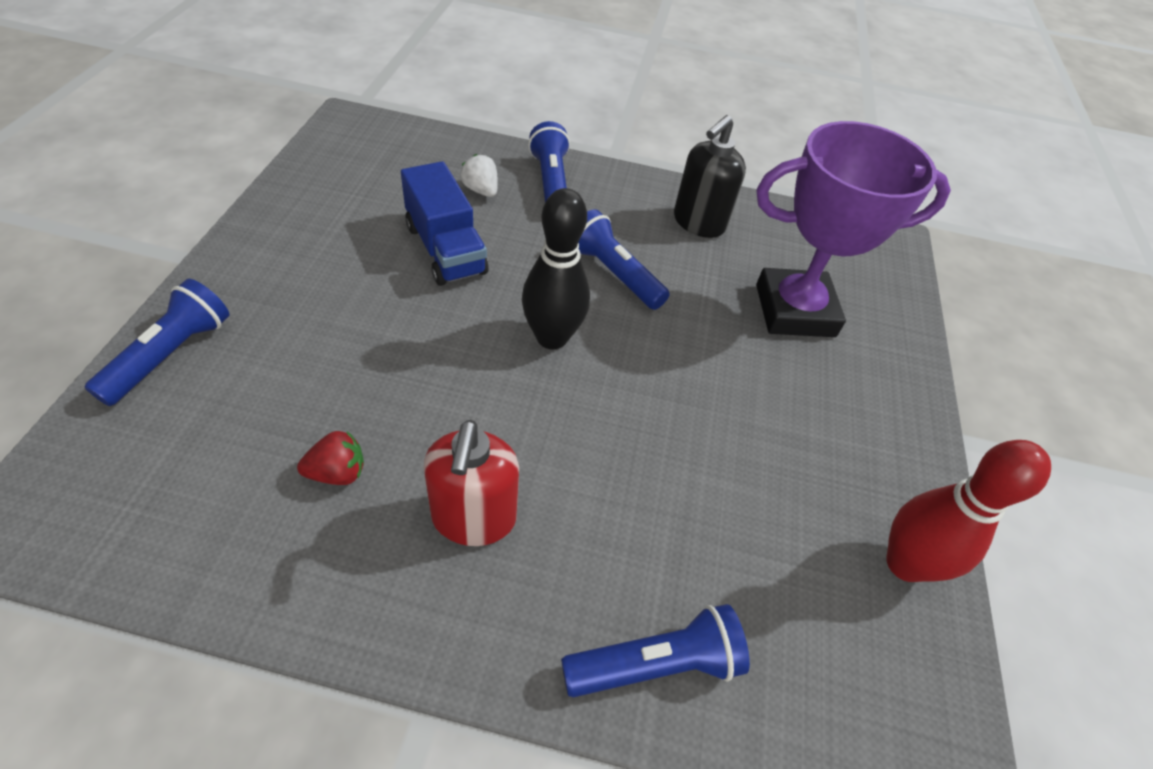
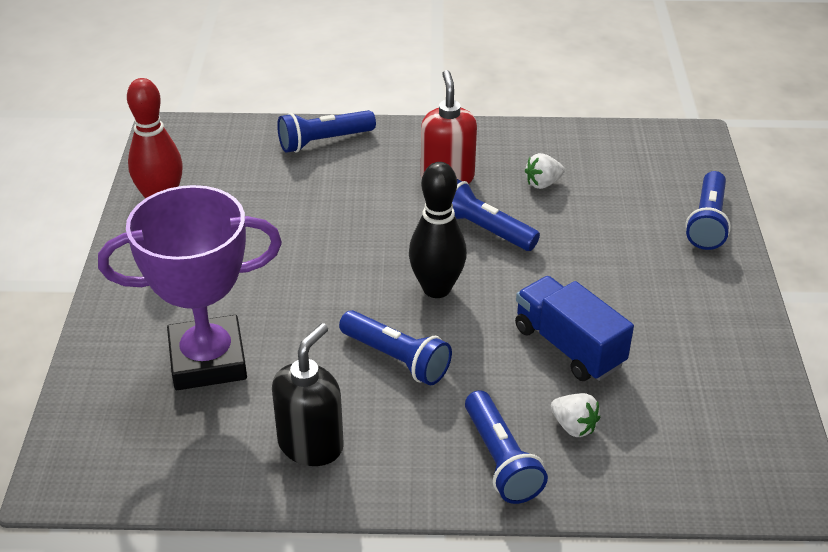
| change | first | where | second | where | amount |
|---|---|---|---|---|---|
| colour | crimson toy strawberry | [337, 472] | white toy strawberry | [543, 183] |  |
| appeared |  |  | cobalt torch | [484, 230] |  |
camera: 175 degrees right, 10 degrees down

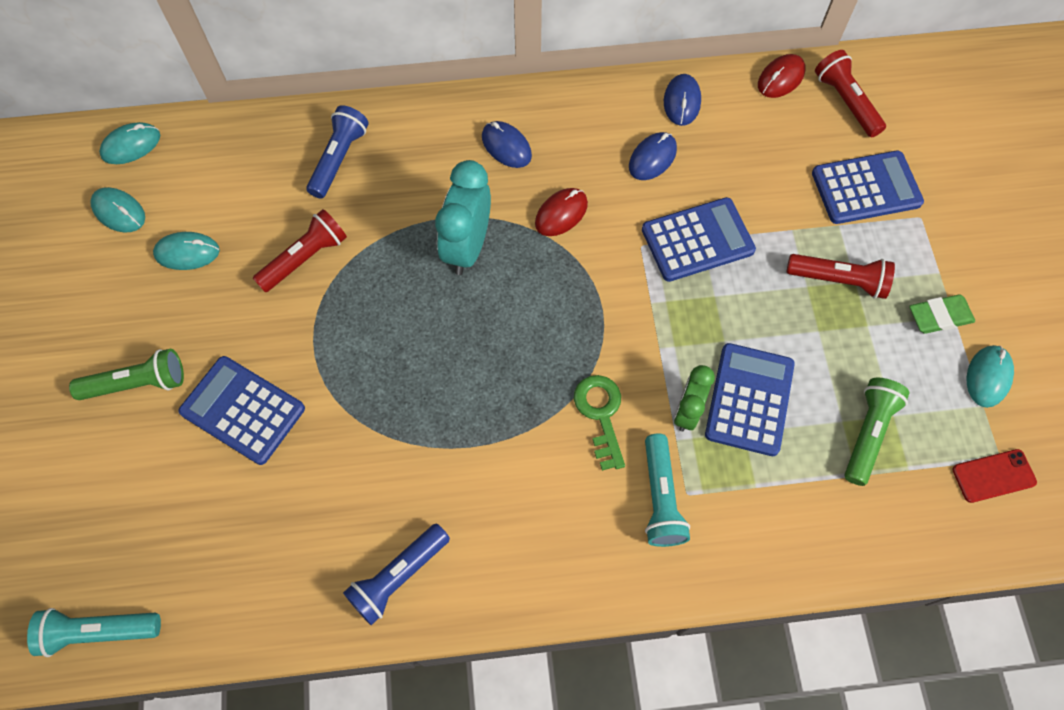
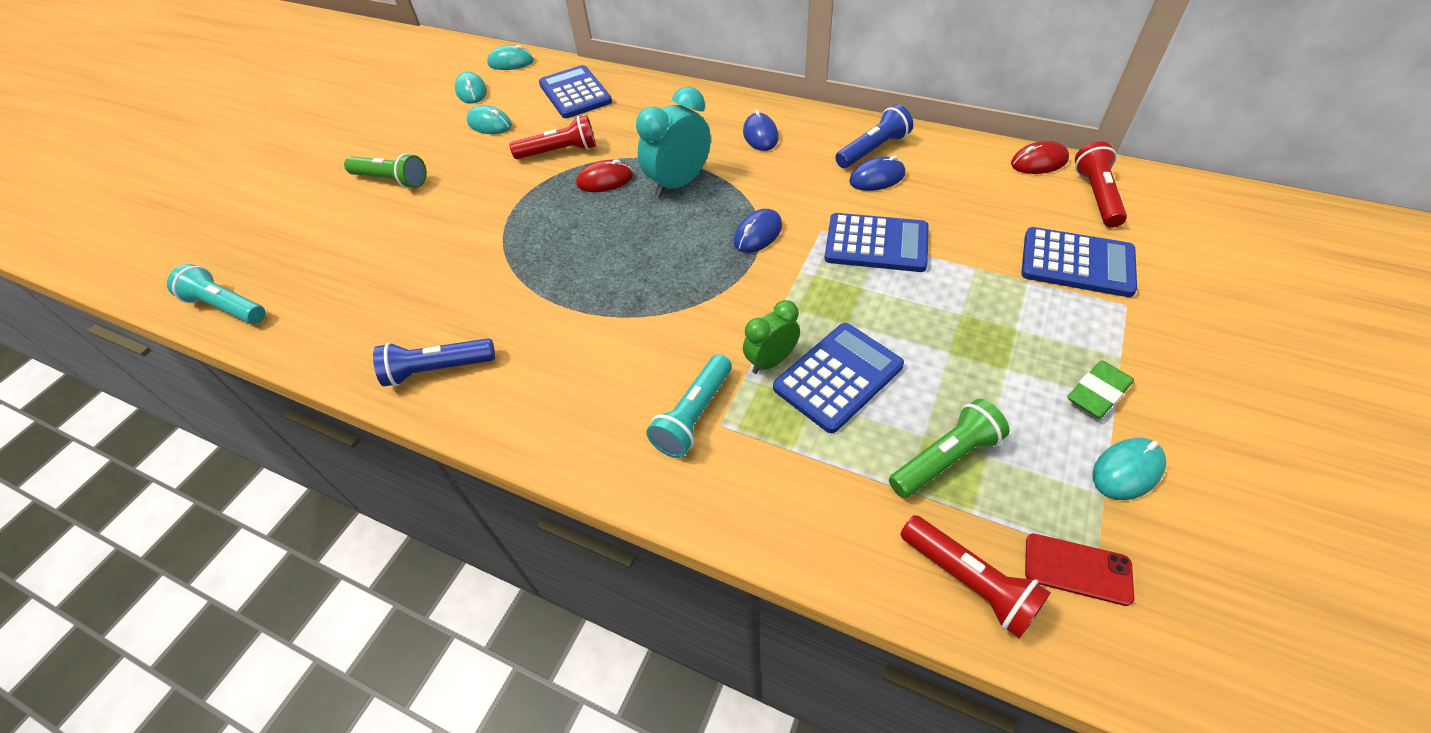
| change | first | where | second | where | amount |
|---|---|---|---|---|---|
| relocated | cobalt adding machine | [243, 410] |  | [575, 93] |  |
| relocated | cobalt torch | [339, 159] |  | [873, 150] |  |
| relocated | crimson mouse | [561, 214] |  | [605, 180] |  |
| missing | emerald door key | [600, 414] |  |  |  |
| relocated | cobalt mouse | [682, 102] |  | [758, 234] |  |
| relocated | crimson torch | [838, 280] |  | [969, 582] |  |
| spun | emerald eraser | [939, 316] |  | [1097, 393] | 60 degrees counterclockwise |
camera: 35 degrees right, 15 degrees down

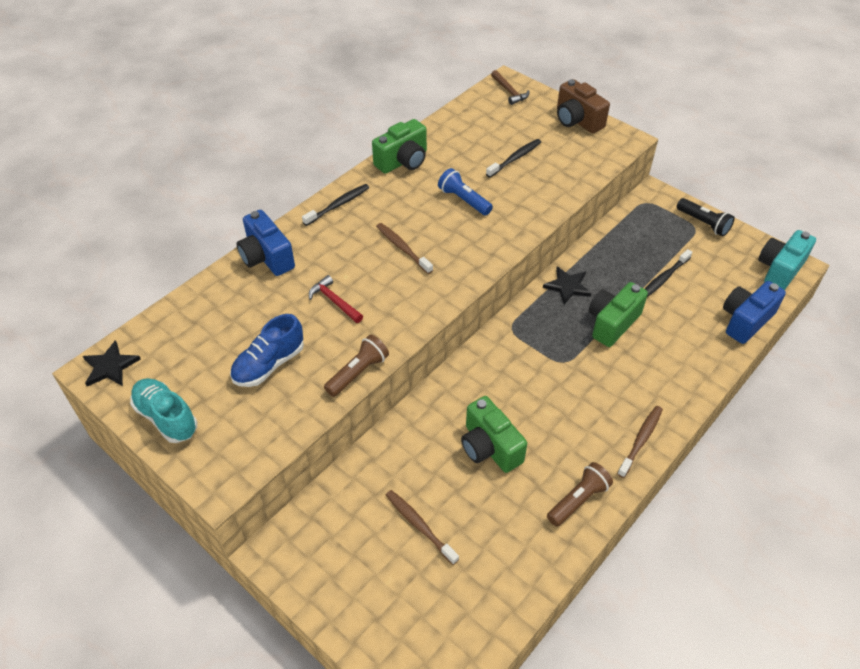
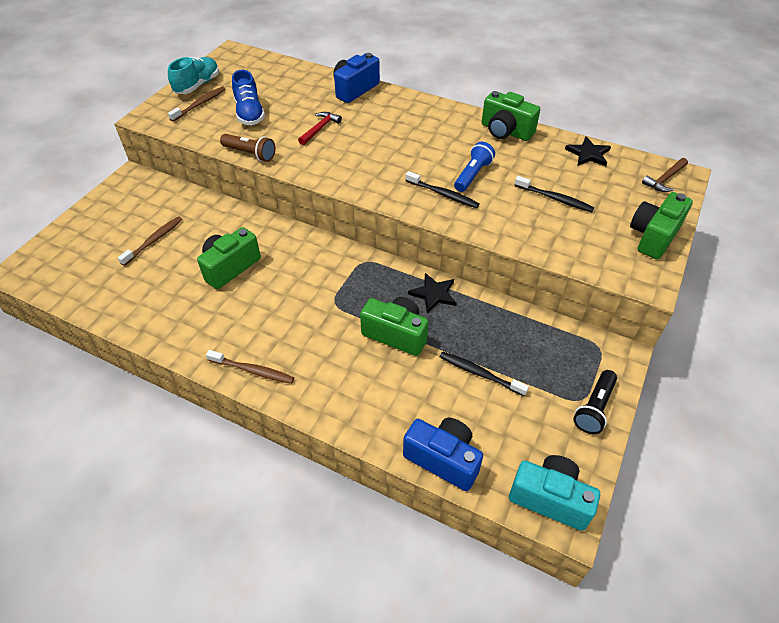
| change | first | where | second | where | amount |
|---|---|---|---|---|---|
| relocated | jet-black five-pointed star | [110, 366] |  | [588, 154] |  |
| spun | cobalt lace-up shoe | [269, 364] |  | [249, 113] | 135 degrees counterclockwise |
| relocated | jet-black dental brush | [338, 205] |  | [443, 194] |  |
| relocated | russet dental brush | [402, 248] |  | [200, 104] |  |
| missing | russet torch | [578, 500] |  |  |  |
| colour | russet photo camera | [577, 121] | emerald photo camera | [653, 236] |  |
camera: 75 degrees right, 0 degrees up

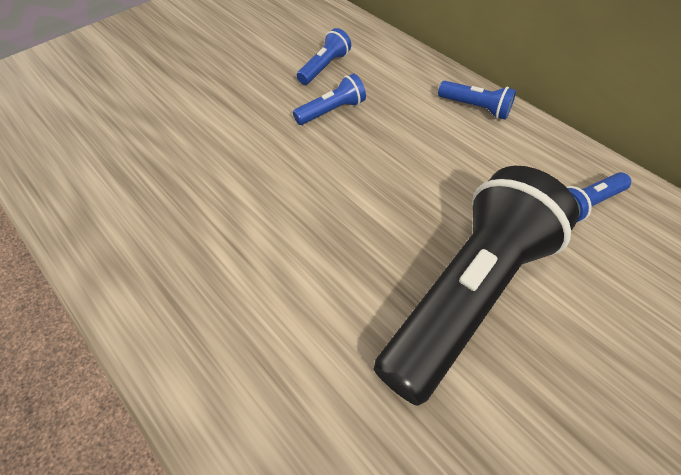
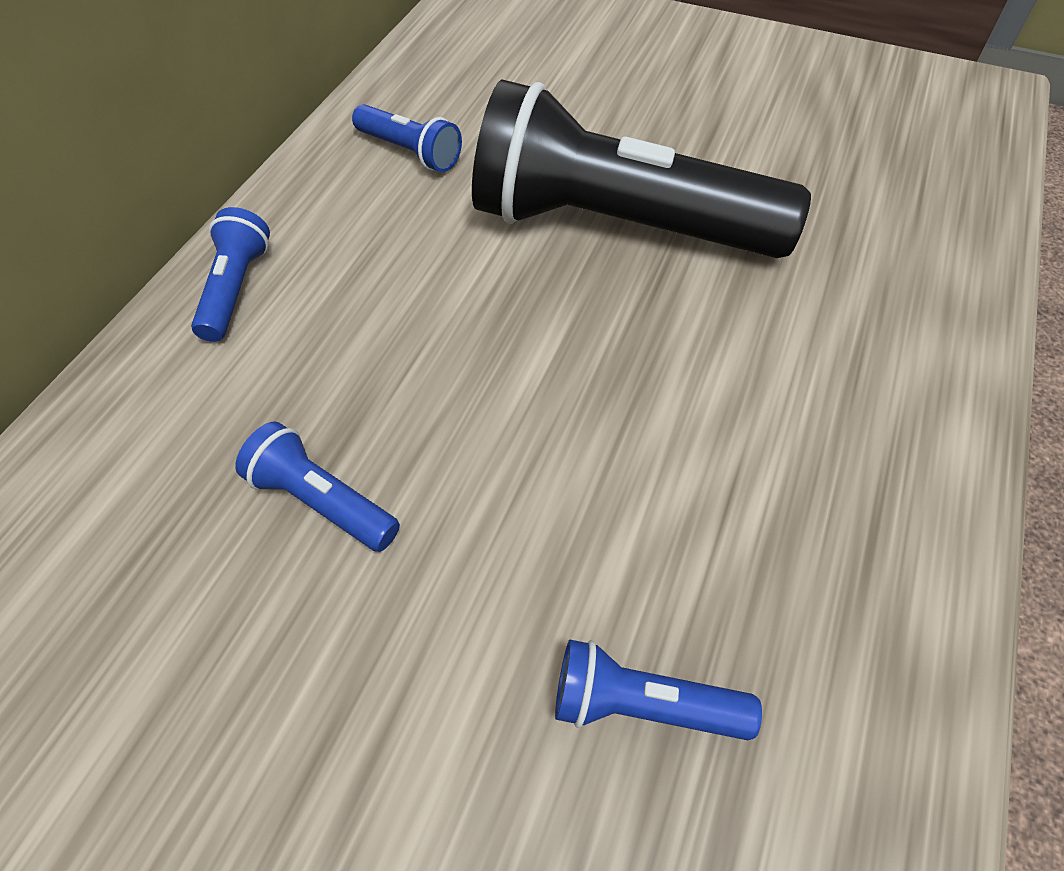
| change | first | where | second | where | amount |
|---|---|---|---|---|---|
| relocated | cobalt torch | [324, 67] |  | [642, 706] |  |
camera: 115 degrees left, 0 degrees up

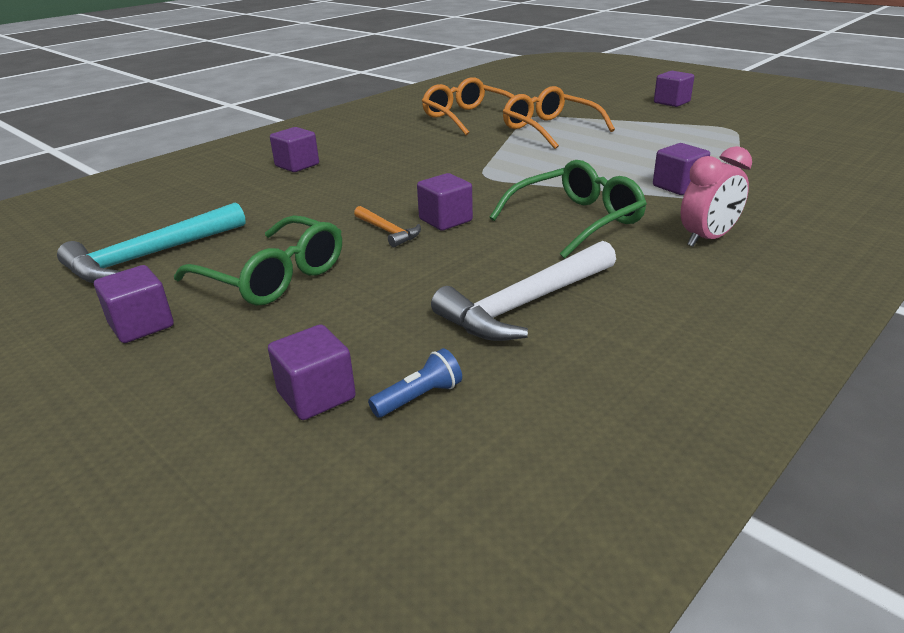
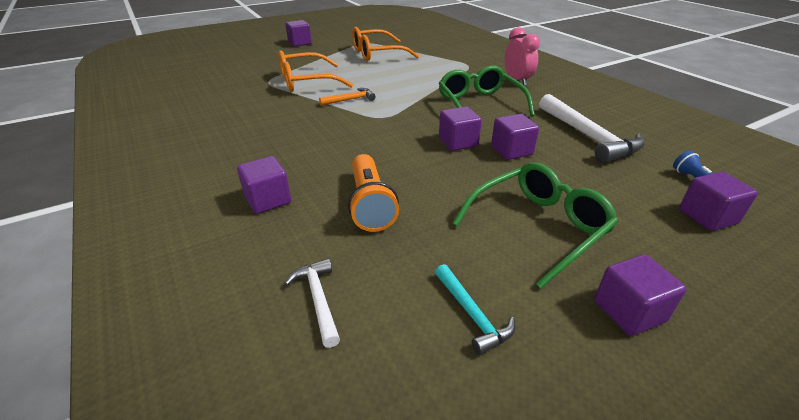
| change | first | where | second | where | amount |
|---|---|---|---|---|---|
| size | teal claw hammer | [150, 256] |  | [472, 314] | x0.52 |
| relocated | orange claw hammer | [388, 232] |  | [350, 100] |  |
| relocated | orange spectacles | [467, 117] |  | [376, 54] |  |
| relocated | purple block | [678, 186] |  | [511, 151] |  |
| appeared |  |  | white claw hammer | [318, 299] |  |
| appeared |  |  | orange torch | [370, 204] |  |
camera: 75 degrees left, 5 degrees up

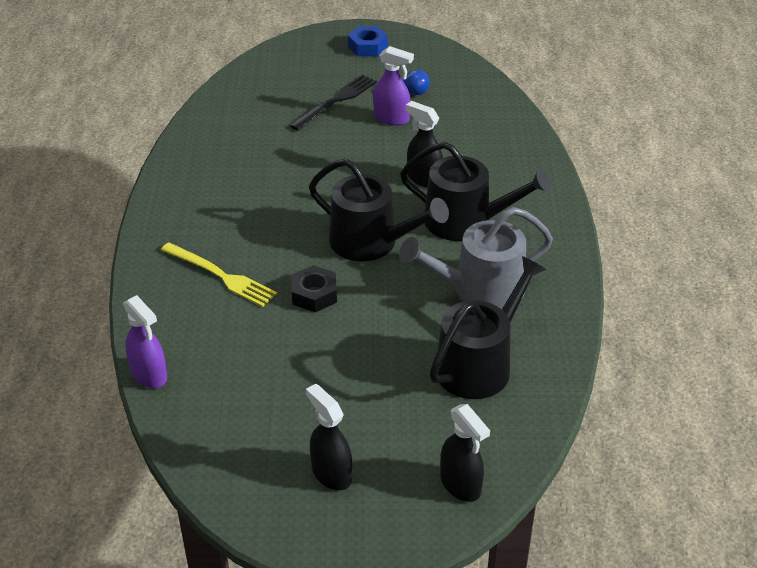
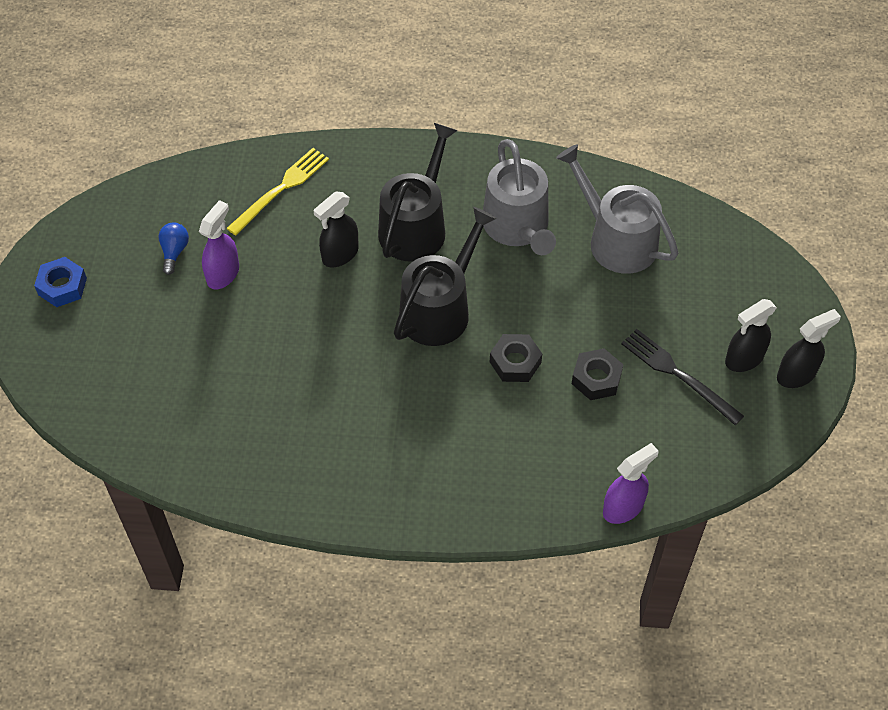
| change | first | where | second | where | amount |
|---|---|---|---|---|---|
| relocated | golden fork | [221, 276] |  | [281, 189] |  |
| relocated | jet-black fork | [336, 101] |  | [678, 374] |  |
| colour | jet-black watering can | [479, 364] | ash-grey watering can | [616, 240] |  |
| relocated | jet-black spray cleaner | [460, 485] |  | [796, 375] |  |
| appeared |  |  | jet-black hex nut | [596, 378] |  |
camera: 85 degrees left, 15 degrees up

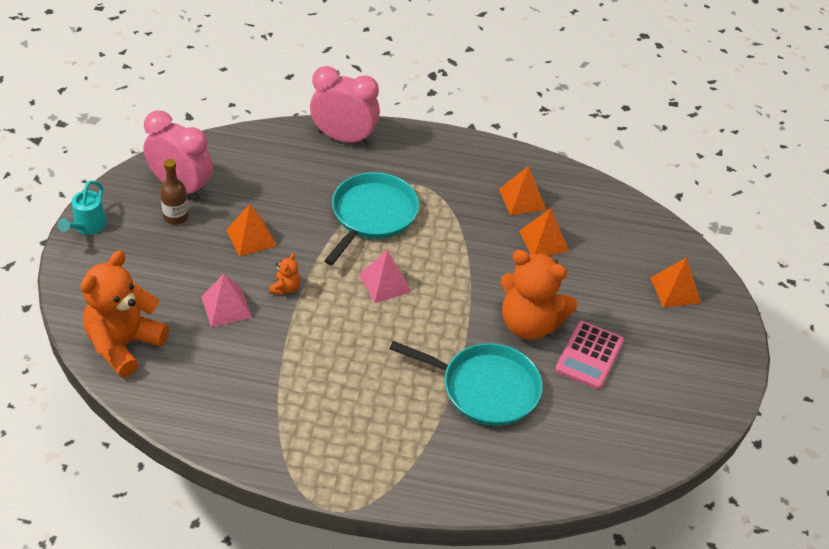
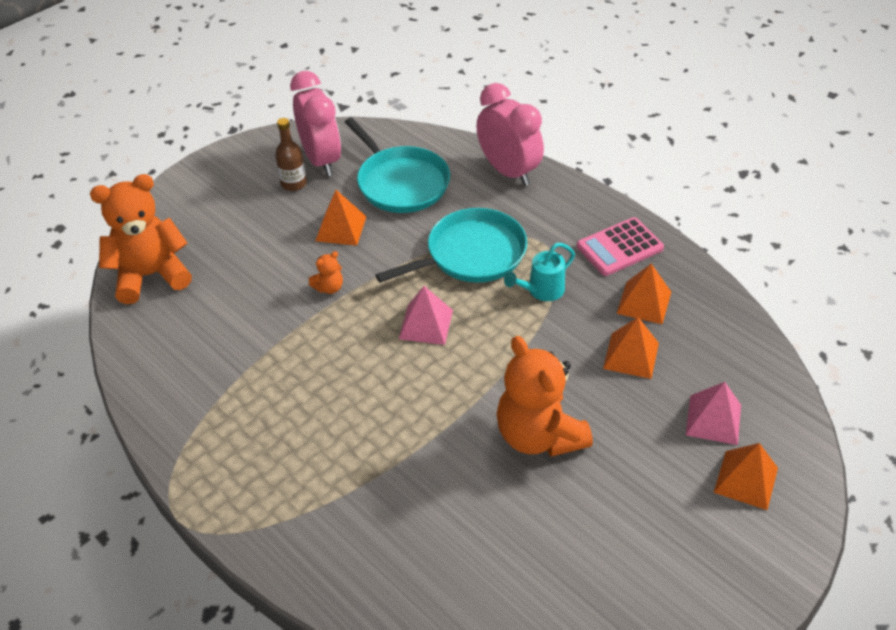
| change | first | where | second | where | amount |
|---|---|---|---|---|---|
| relocated | teal watering can | [87, 226] |  | [541, 290] |  |
| relocated | rose-pink solid pyramid | [226, 307] |  | [713, 419] |  |
| relocated | teal pan | [485, 388] |  | [400, 182] |  |
| relocated | rose-pink adding machine | [589, 355] |  | [619, 247] |  |
camera: 40 degrees right, 0 degrees up

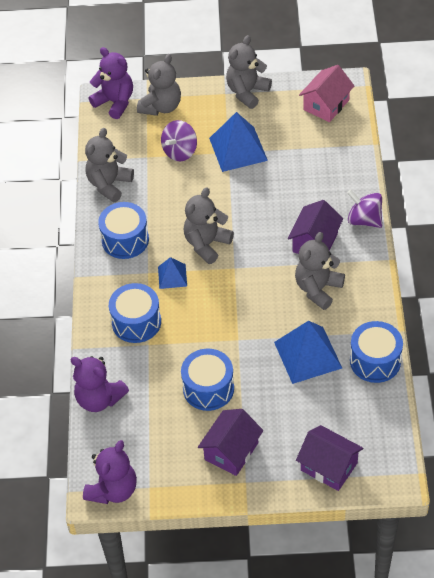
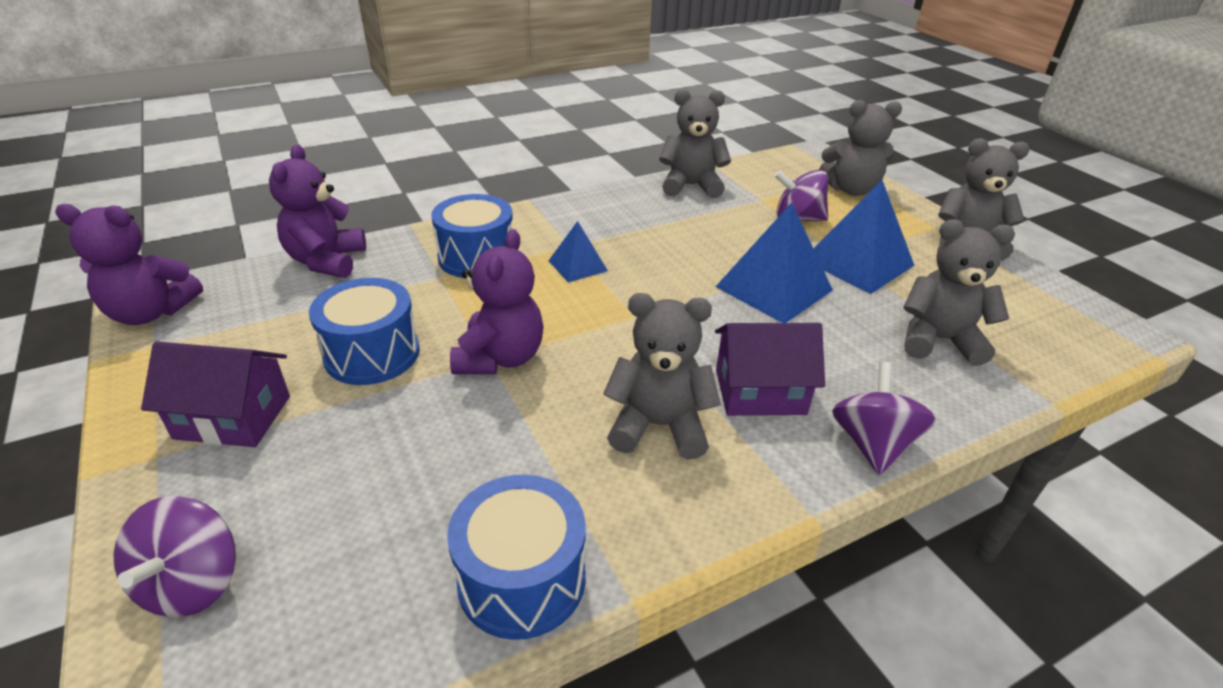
| change | first | where | second | where | amount |
|---|---|---|---|---|---|
| relocated | purple stuffed bear | [115, 102] |  | [500, 358] |  |
| missing | cobalt drum | [125, 240] |  |  |  |
| relocated | ash-grey stuffed bear | [207, 244] |  | [938, 340] |  |
| relocated | cobalt solid pyramid | [307, 355] |  | [773, 288] |  |
| exchanged | purple house | [329, 466] | purple whirligig | [193, 583] |  |
| missing | rose-pink house | [326, 105] |  |  |  |
camera: 60 degrees right, 15 degrees down

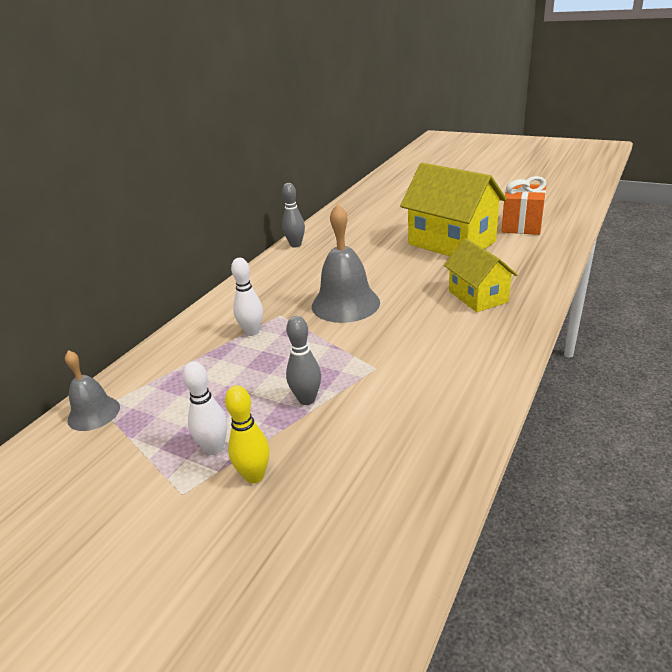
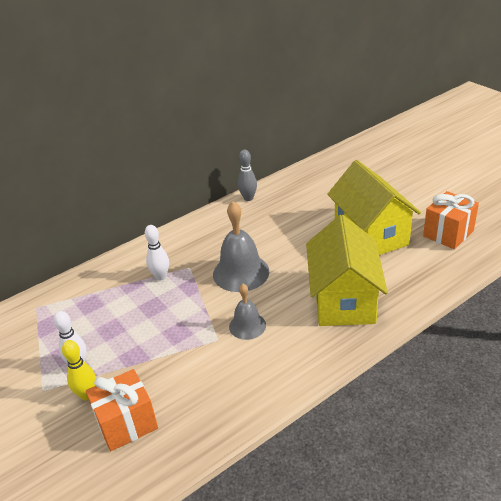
| change | first | where | second | where | amount |
|---|---|---|---|---|---|
| relocated | ash-grey bell | [94, 413] |  | [247, 326] |  |
| missing | ash-grey tenpin | [307, 399] |  |  |  |
| size | golden house | [478, 296] |  | [343, 300] | x1.67 |
| appeared |  |  | orange present | [126, 423] |  |
camera: 25 degrees right, 5 degrees up

